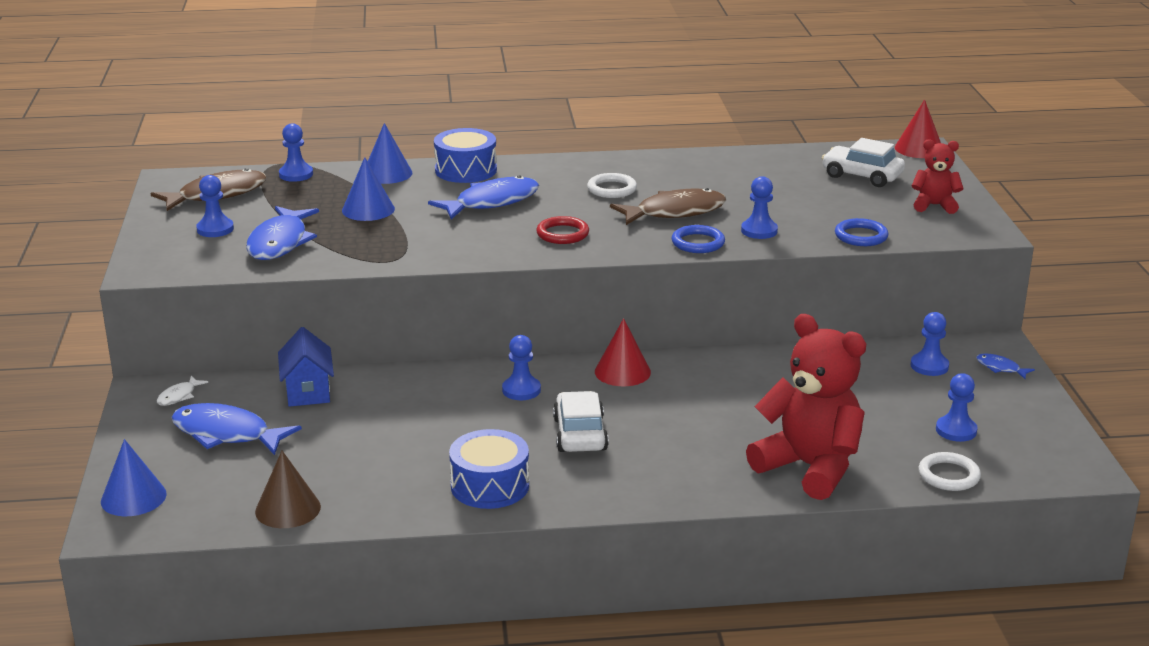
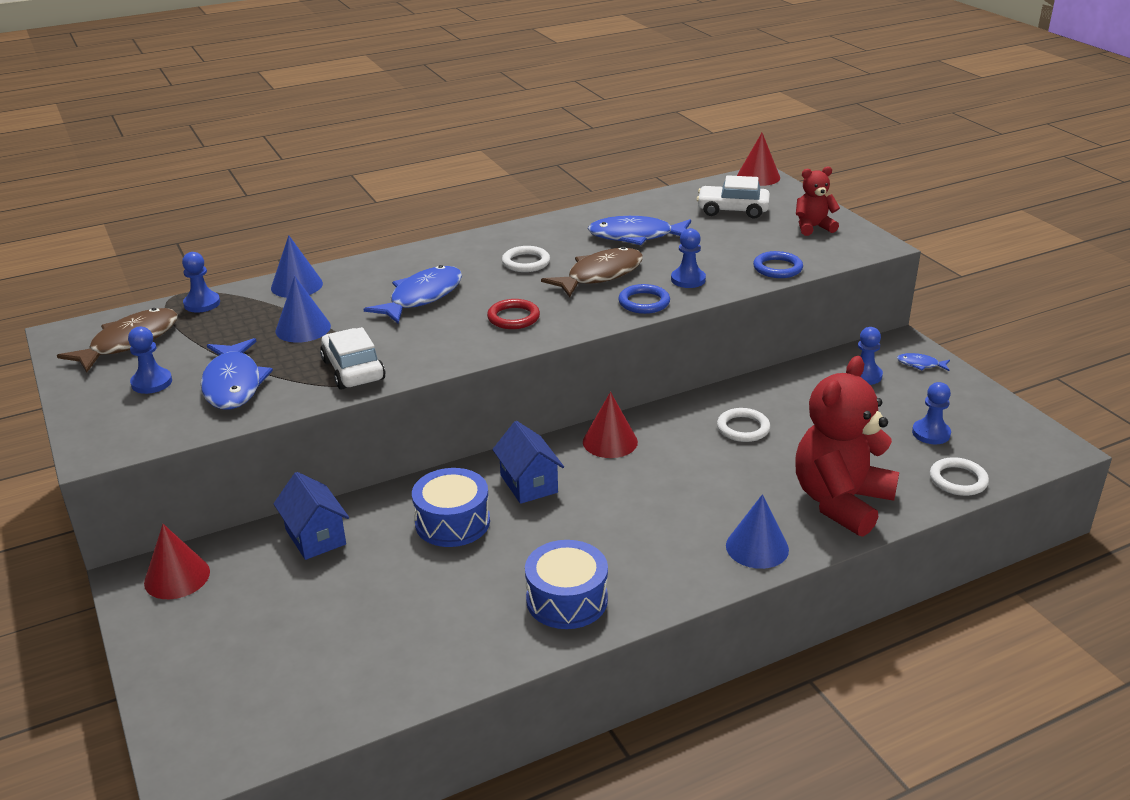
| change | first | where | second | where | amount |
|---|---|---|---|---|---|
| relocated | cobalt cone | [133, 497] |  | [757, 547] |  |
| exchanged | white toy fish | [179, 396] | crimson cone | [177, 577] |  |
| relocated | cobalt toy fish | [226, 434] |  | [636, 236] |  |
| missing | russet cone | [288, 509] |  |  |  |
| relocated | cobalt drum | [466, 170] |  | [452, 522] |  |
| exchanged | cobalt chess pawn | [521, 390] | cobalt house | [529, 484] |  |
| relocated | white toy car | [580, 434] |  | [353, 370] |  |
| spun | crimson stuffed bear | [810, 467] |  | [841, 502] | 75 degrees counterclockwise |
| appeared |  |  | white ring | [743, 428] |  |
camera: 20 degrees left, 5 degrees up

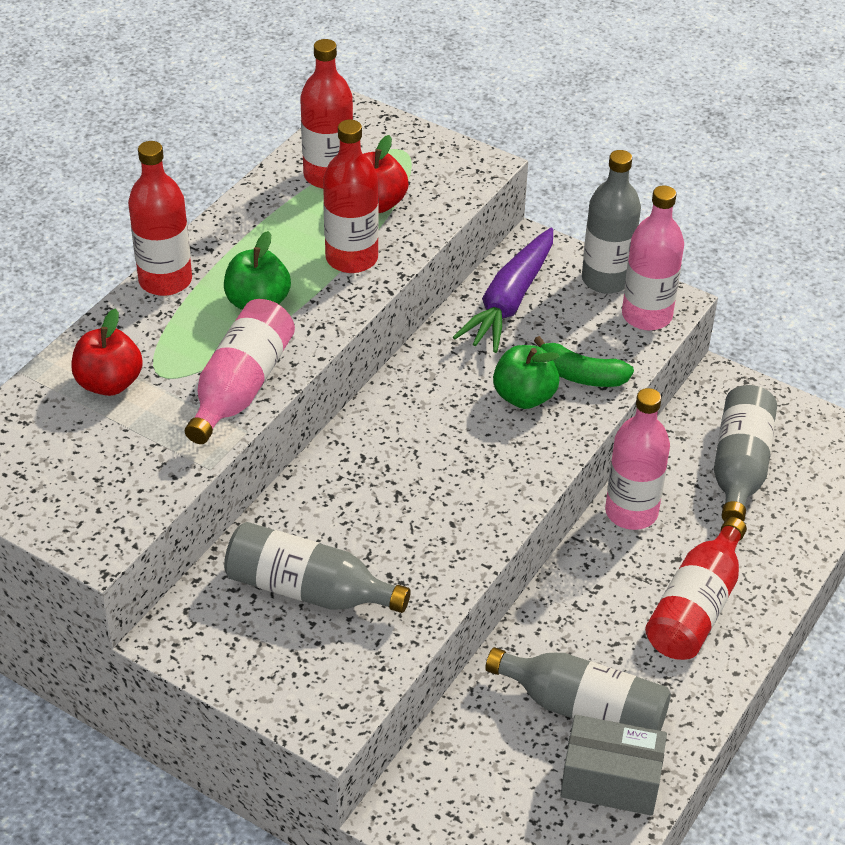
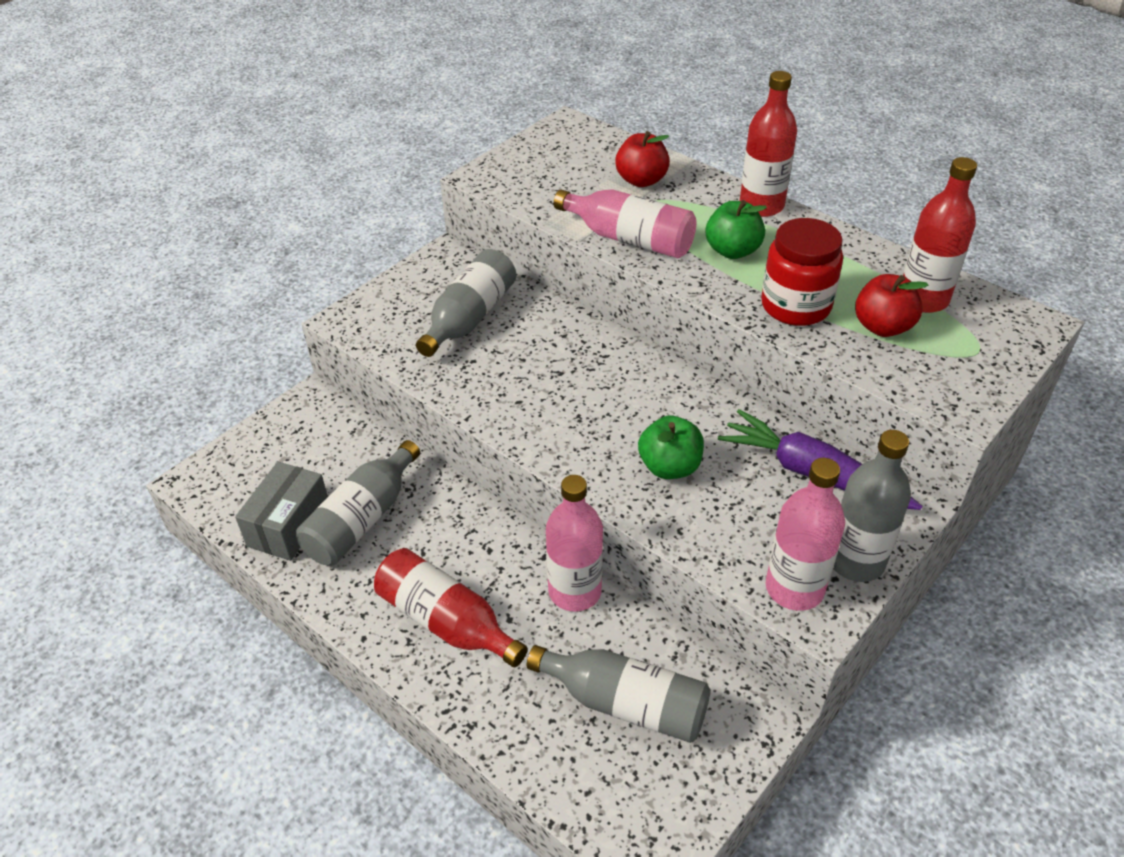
| change | first | where | second | where | amount |
|---|---|---|---|---|---|
| exchanged | crimson drink bottle | [351, 258] | crimson jam jar | [795, 306] |  |
| missing | emerald banana fruit | [580, 375] |  |  |  |
camera: 100 degrees right, 0 degrees up

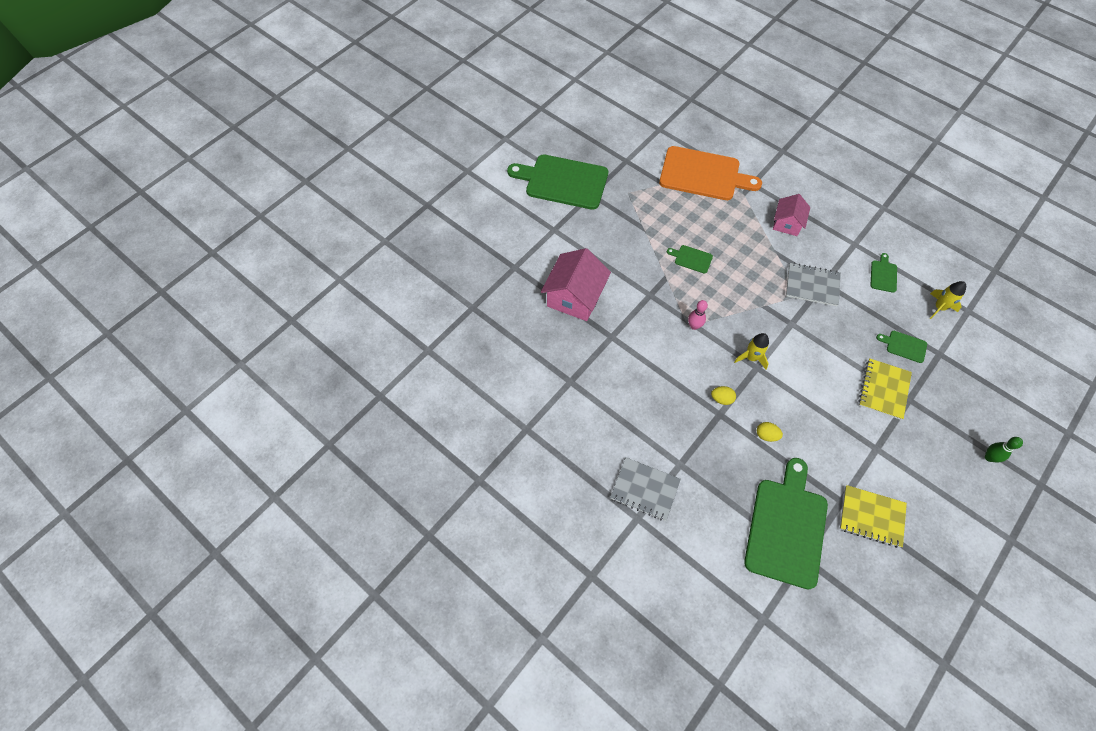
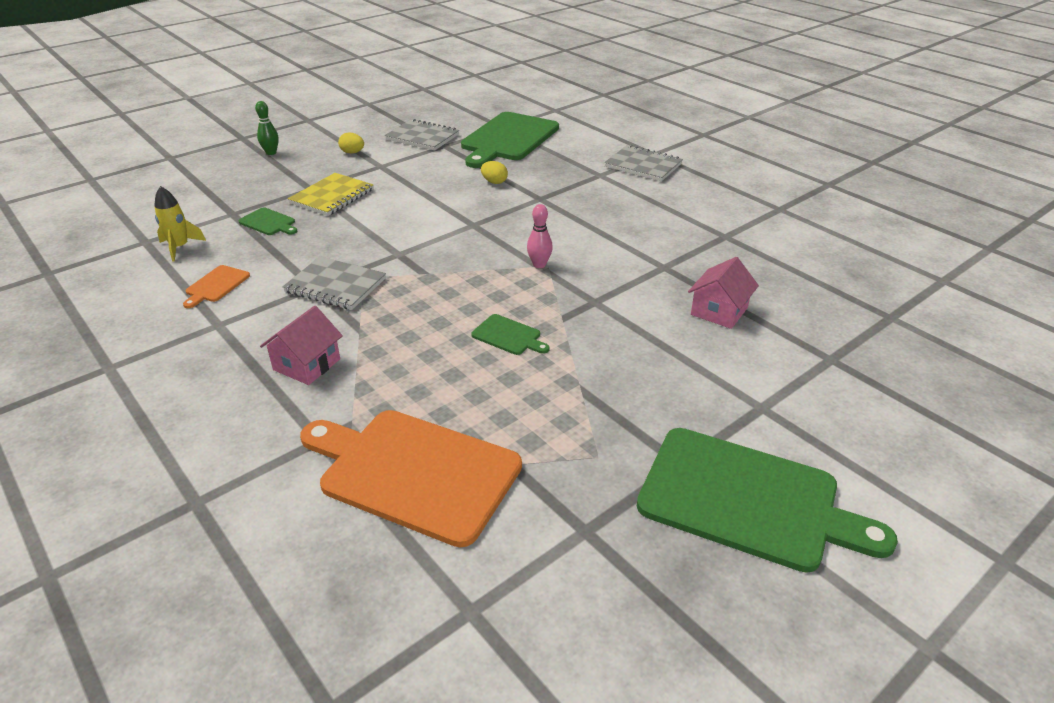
| change | first | where | second | where | amount |
|---|---|---|---|---|---|
| size | rose-pink house | [575, 297] |  | [719, 311] | x0.61 |
| relocated | golden toy egg | [721, 399] |  | [352, 152] |  |
| missing | golden rocket | [751, 358] |  |  |  |
| colour | golden exercise book | [871, 517] | ash-grey exercise book | [422, 137] |  |
| colour | emerald bread board | [883, 275] | orange bread board | [216, 285] |  |
camera: 170 degrees left, 25 degrees down

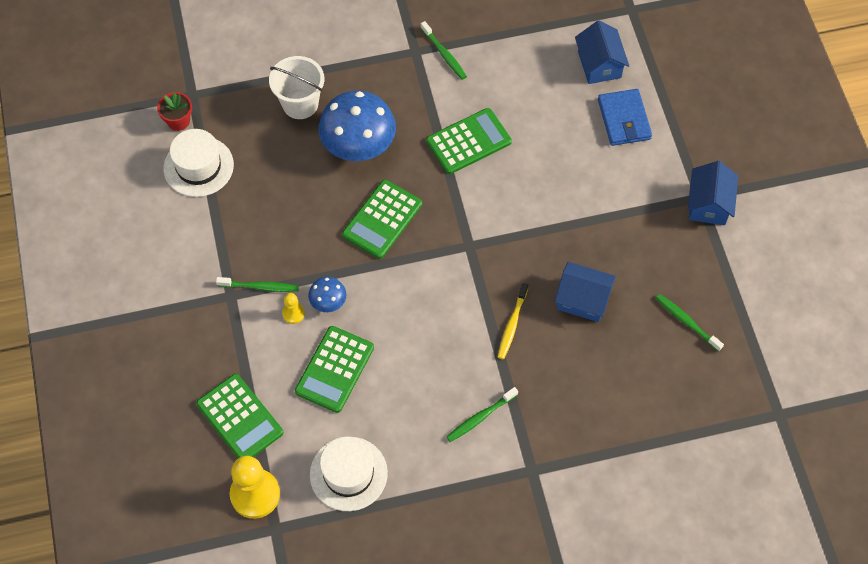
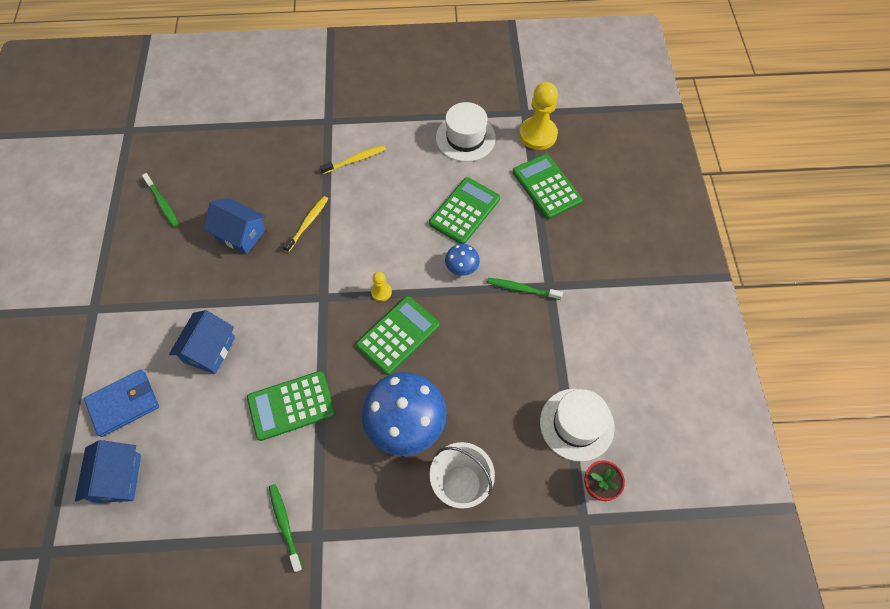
| change | first | where | second | where | amount |
|---|---|---|---|---|---|
| relocated | golden chess pawn | [293, 313] |  | [381, 292] |  |
| colour | emerald dental brush | [480, 417] | golden dental brush | [355, 160] |  |
| spun | cobalt card wallet | [624, 119] |  | [124, 404] | 60 degrees clockwise |
| relocated | cobalt house | [708, 204] |  | [209, 350] |  |
camera: 170 degrees left, 0 degrees up

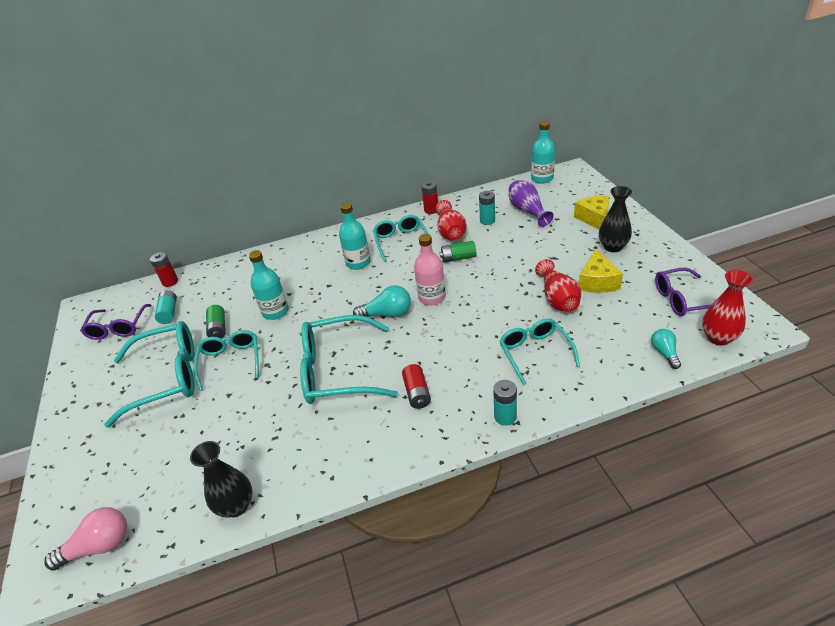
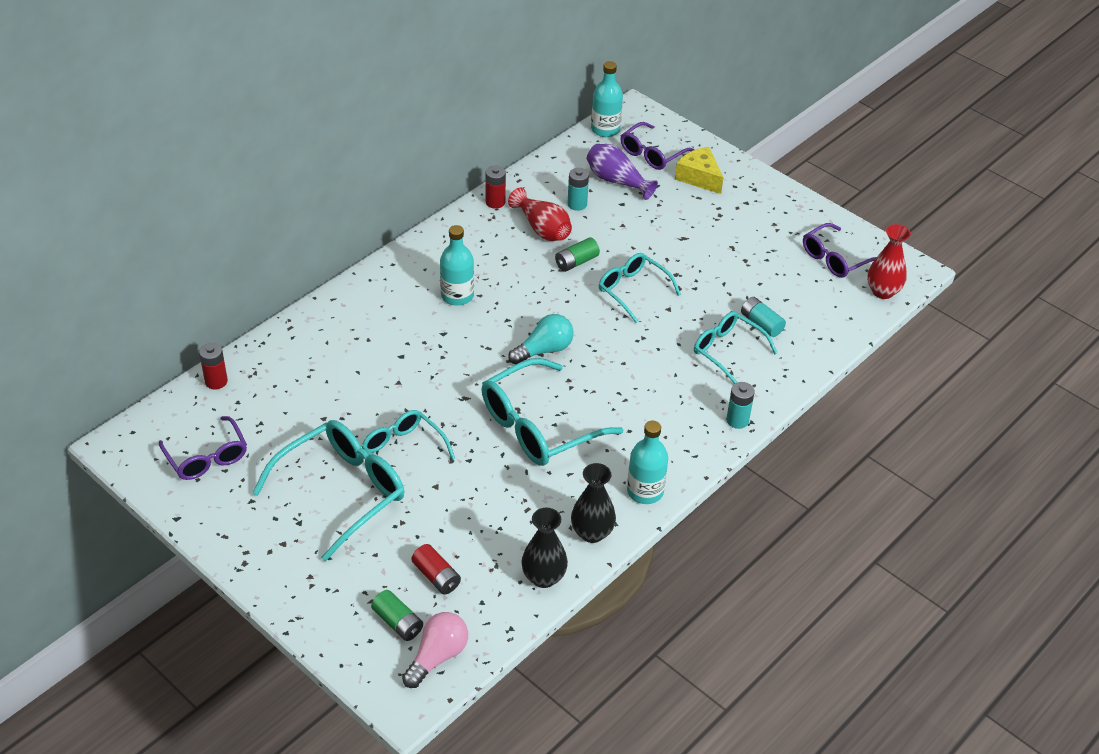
| change | first | where | second | where | amount |
|---|---|---|---|---|---|
| relocated | teal power cell | [169, 312] |  | [761, 324] |  |
| relocated | emerald power cell | [218, 328] |  | [398, 622] |  |
| relocated | teal drink bottle | [275, 312] |  | [645, 491] |  |
| relocated | teal spectacles | [401, 241] |  | [633, 291] |  |
| relocated | crimson power cell | [417, 393] |  | [436, 576] |  |
| missing | rose-pink drink bottle | [432, 297] |  |  |  |
| missing | crimson flower vase | [557, 298] |  |  |  |
| missing | golden cheese wedge | [597, 282] |  |  |  |
| relocated | jet-black flower vase | [613, 247] |  | [592, 533] |  |
| missing | teal lightbulb | [664, 353] |  |  |  |
| appeared |  |  | purple spectacles | [652, 153] |  |
camera: 35 degrees left, 5 degrees up

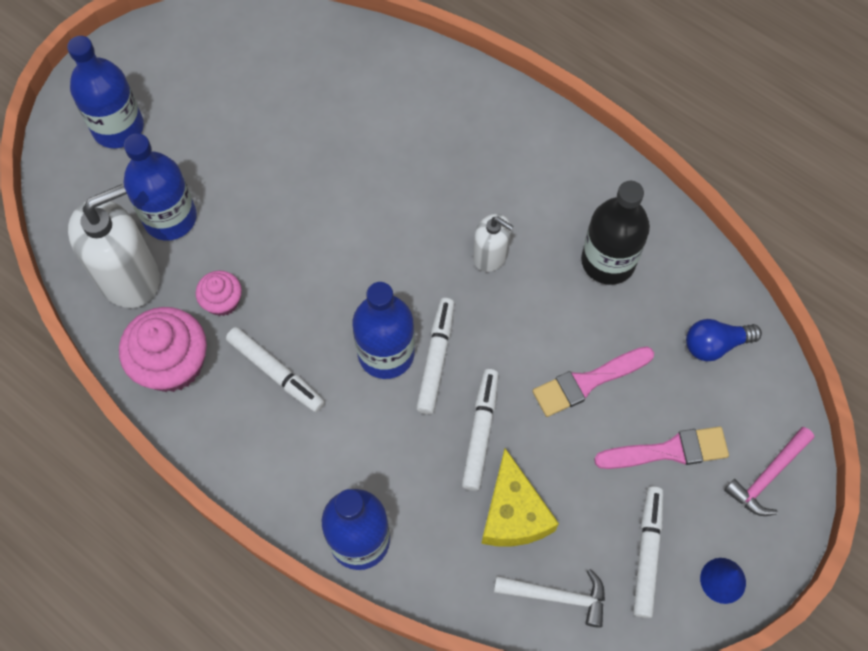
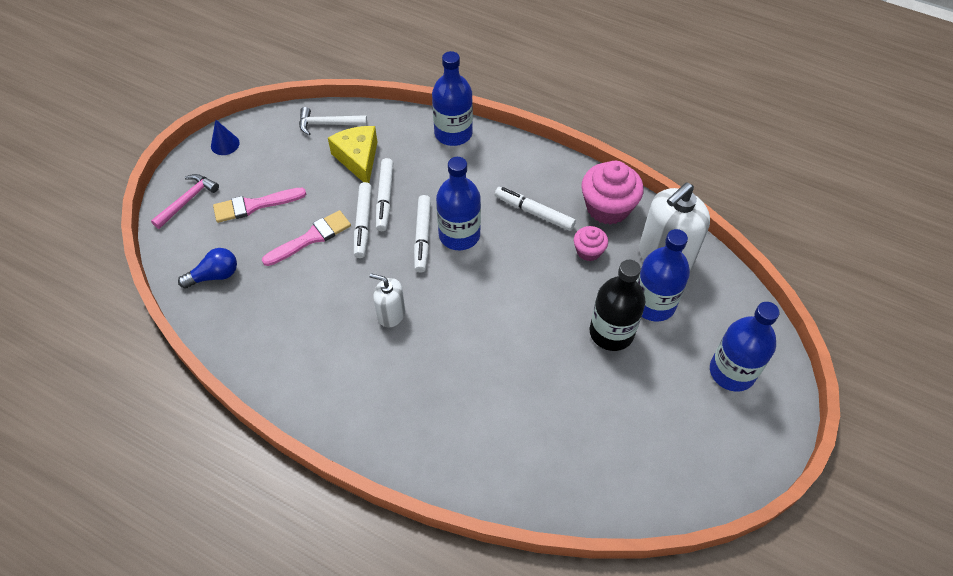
| change | first | where | second | where | amount |
|---|---|---|---|---|---|
| relocated | jet-black drink bottle | [608, 261] |  | [611, 332] |  |
| relocated | white marker pen | [647, 553] |  | [363, 223] |  |
camera: 170 degrees right, 10 degrees down

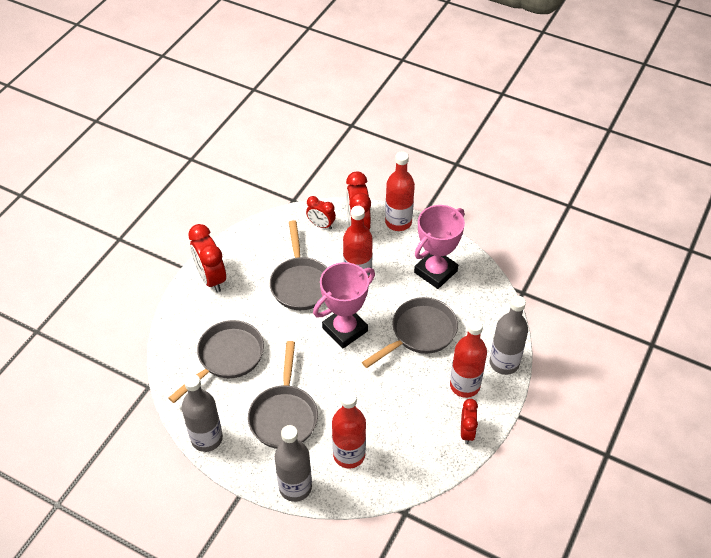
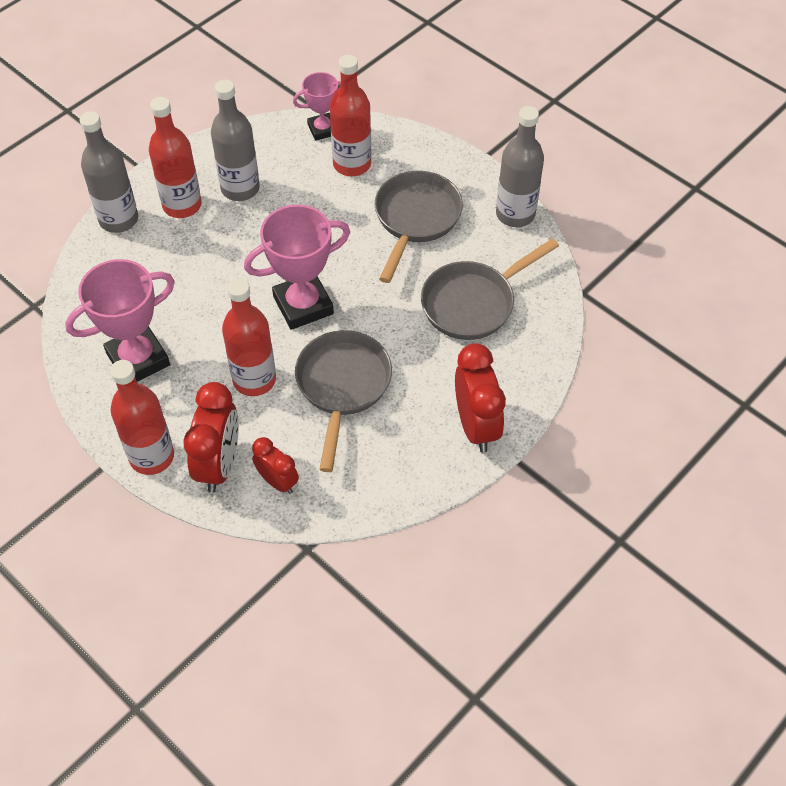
| change | first | where | second | where | amount |
|---|---|---|---|---|---|
| relocated | ash-grey drink bottle | [295, 487] |  | [240, 188] |  |
| missing | ash-grey pan | [419, 333] |  |  |  |
| missing | crimson alarm clock | [467, 432] |  |  |  |
| appeared |  |  | rose-pink award cup | [322, 129] |  |
camera: 165 degrees left, 5 degrees up

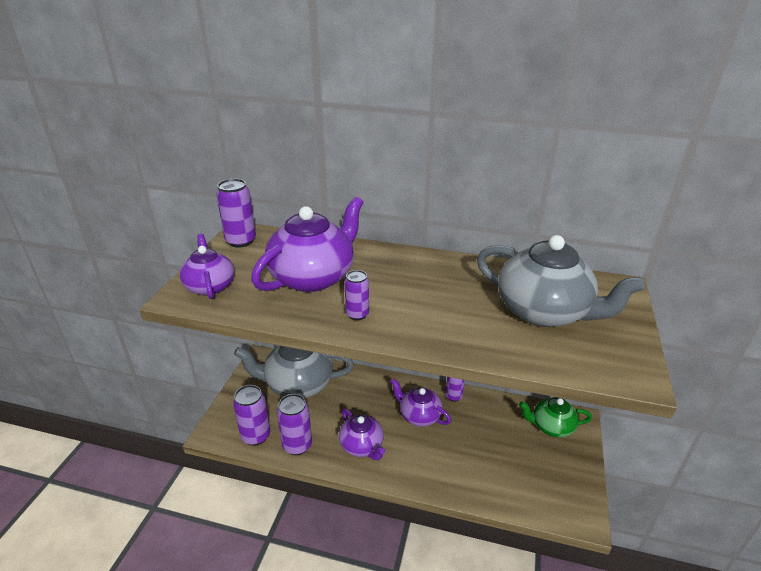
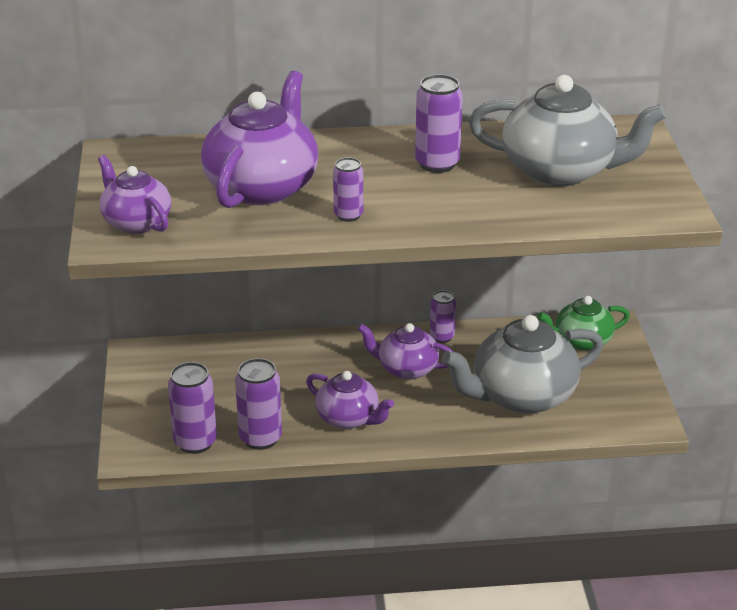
| change | first | where | second | where | amount |
|---|---|---|---|---|---|
| relocated | purple can | [241, 241] |  | [437, 164] |  |
| relocated | ash-grey china teapot | [298, 384] |  | [521, 396] |  |
camera: 20 degrees left, 0 degrees up

